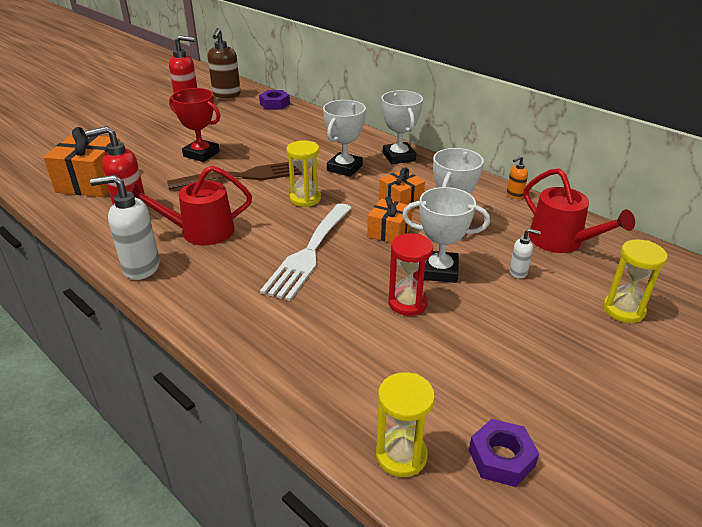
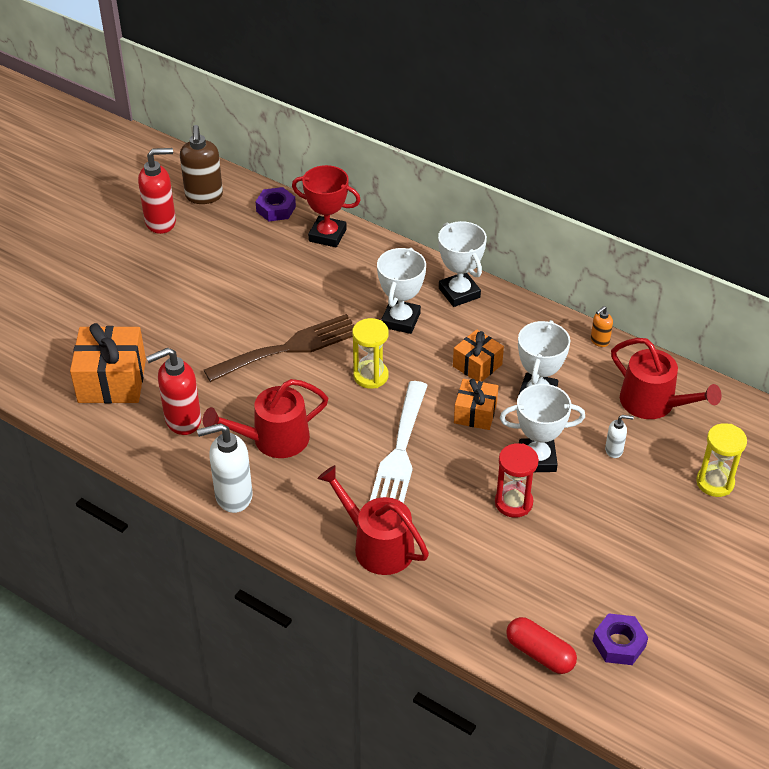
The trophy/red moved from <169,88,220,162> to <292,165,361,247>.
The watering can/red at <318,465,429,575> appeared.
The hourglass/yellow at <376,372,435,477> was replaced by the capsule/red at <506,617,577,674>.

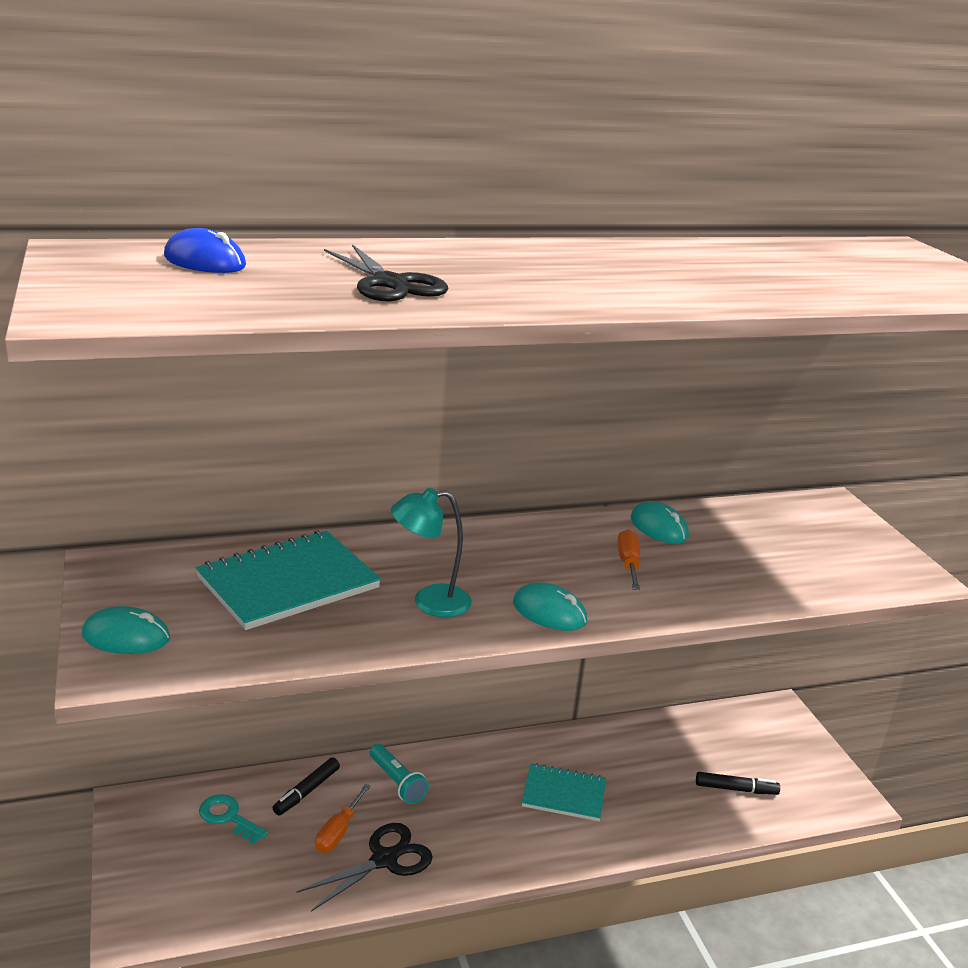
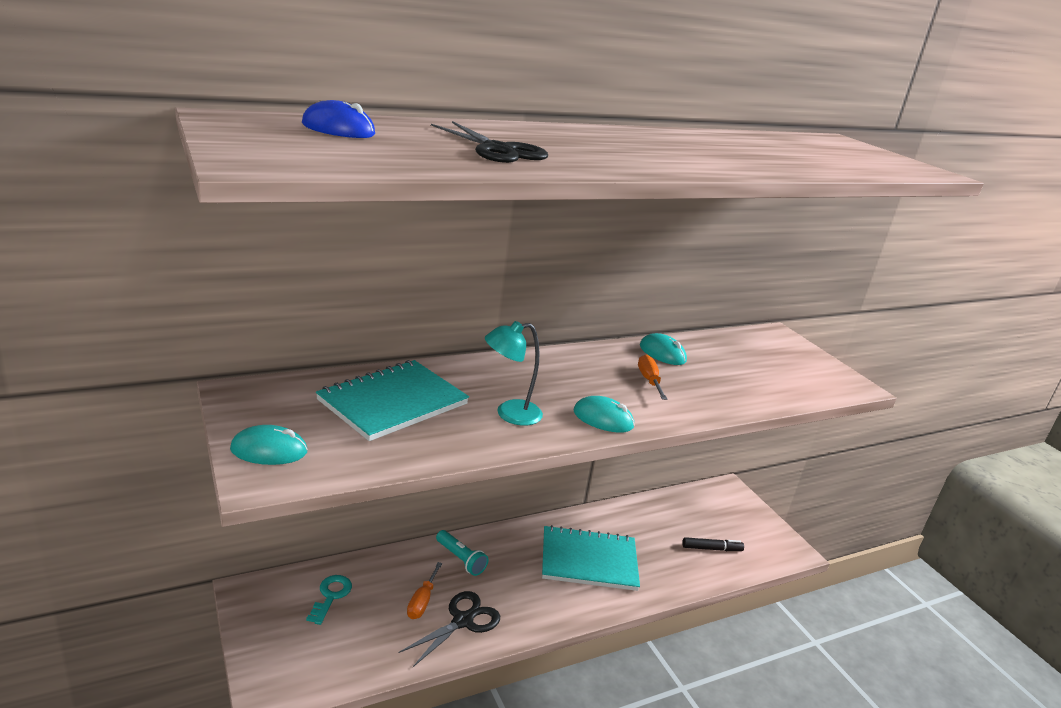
The key/turquoise at <199,794,268,845> turned 75 degrees clockwise.
The notebook/turquoise at <522,763,606,821> changed to 1.58 times the size.
The marker/black at <273,758,340,815> disappeared.

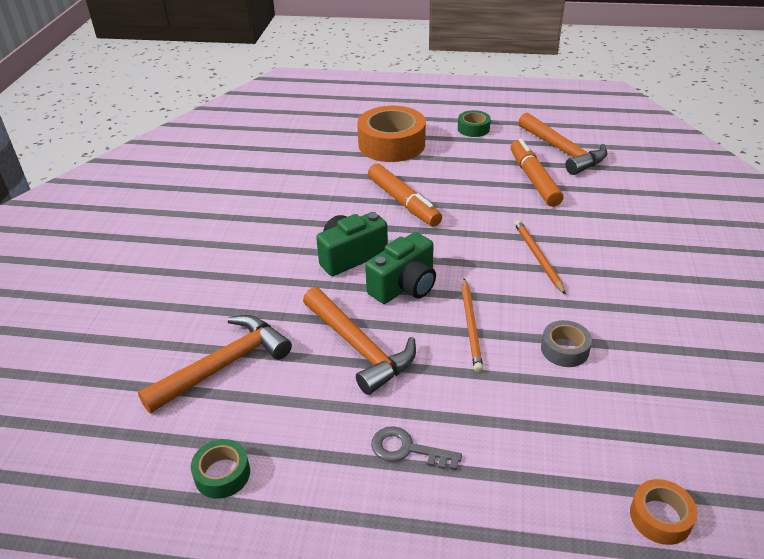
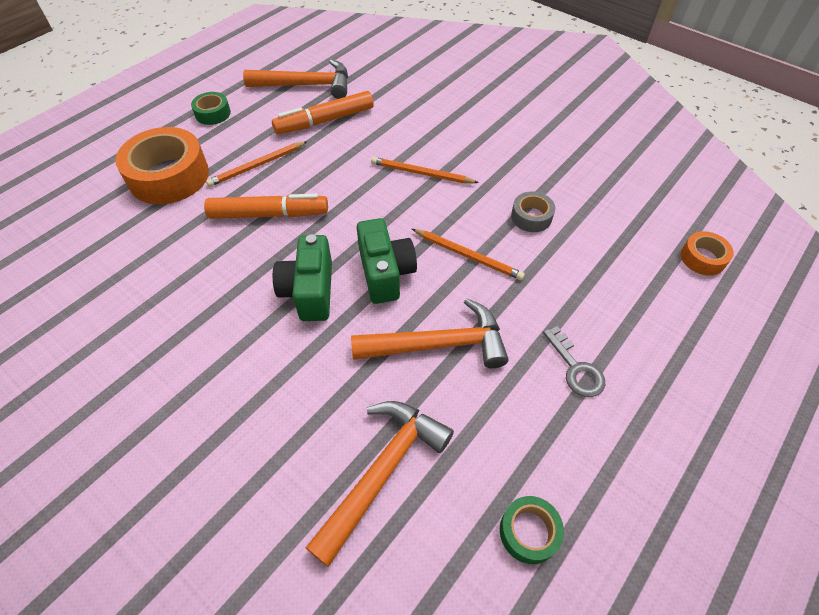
The pencil/orange at <206,141,307,187> appeared.
The marker/orange at <511,139,563,207> turned 45 degrees counterclockwise.
The hammer/orange at <138,315,292,413> turned 45 degrees clockwise.
The key/grey at <371,426,462,470> turned 75 degrees counterclockwise.

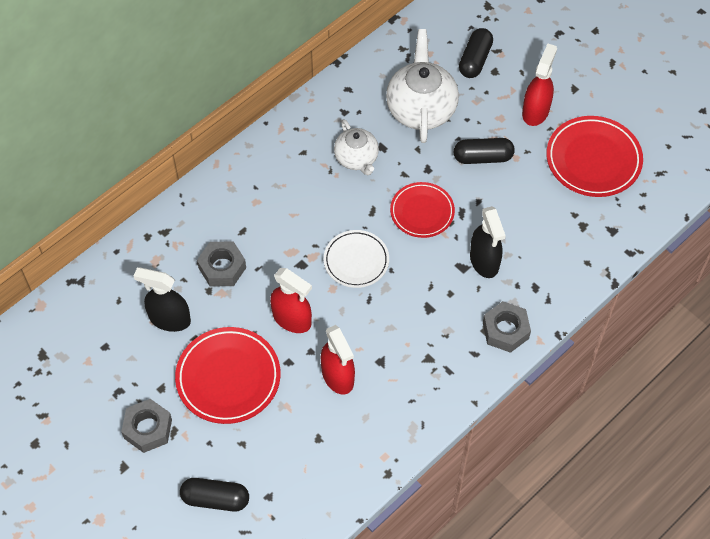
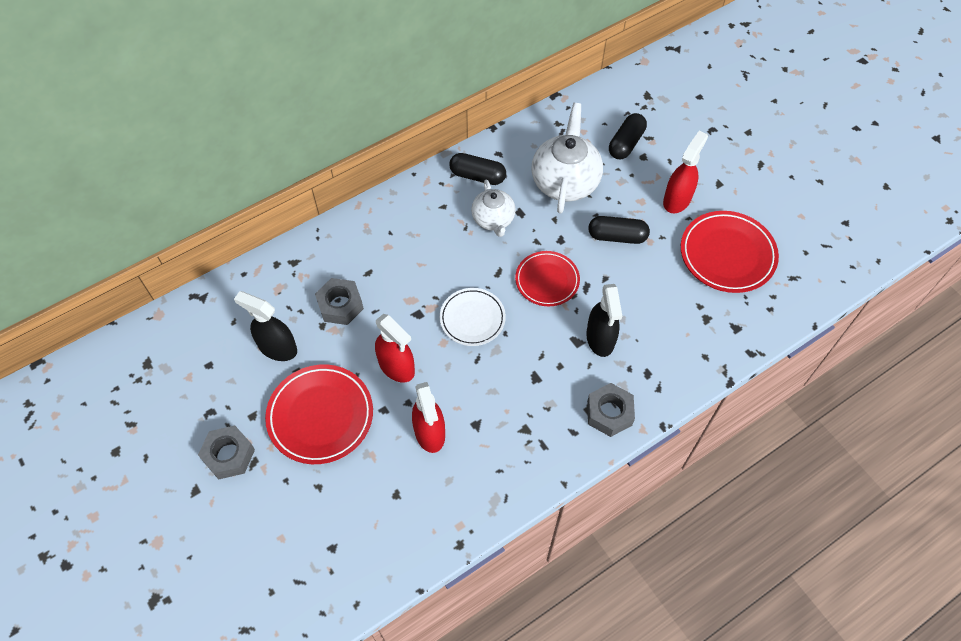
The capsule/black moved from <180,478,249,512> to <449,153,506,185>.

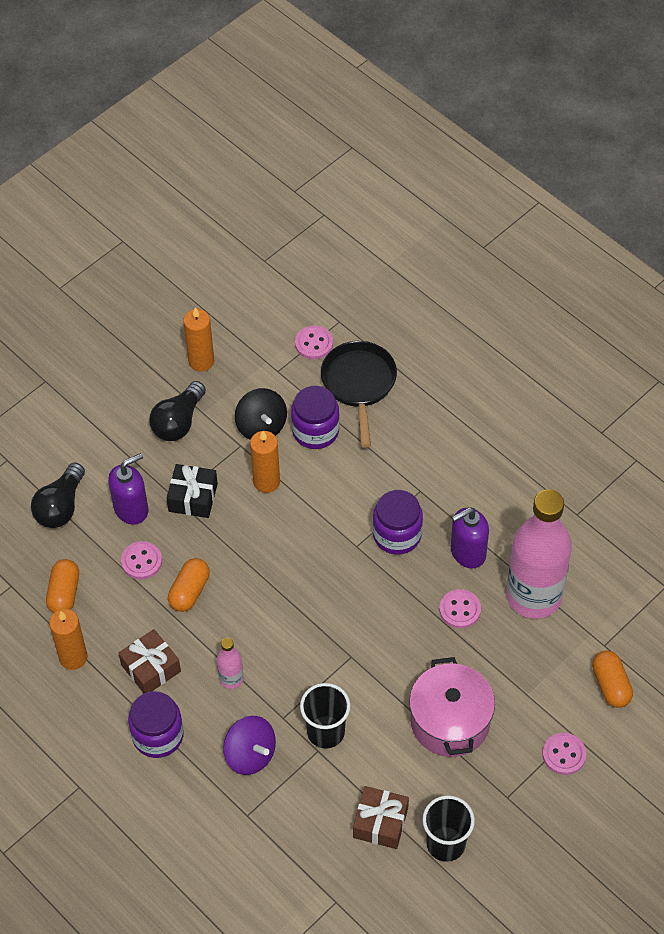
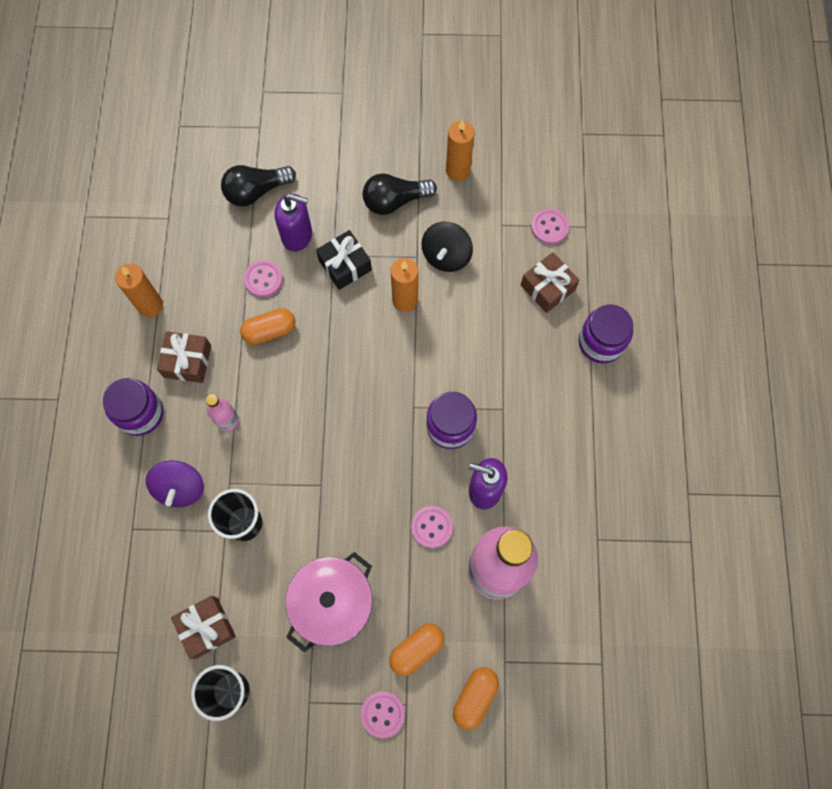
The capsule/orange moved from <46,559,79,613> to <389,624,445,676>.
The pan/black at <321,341,397,448> was replaced by the gift/brown at <521,252,580,313>.
The jar/purple moved from <291,386,340,449> to <579,304,633,364>.

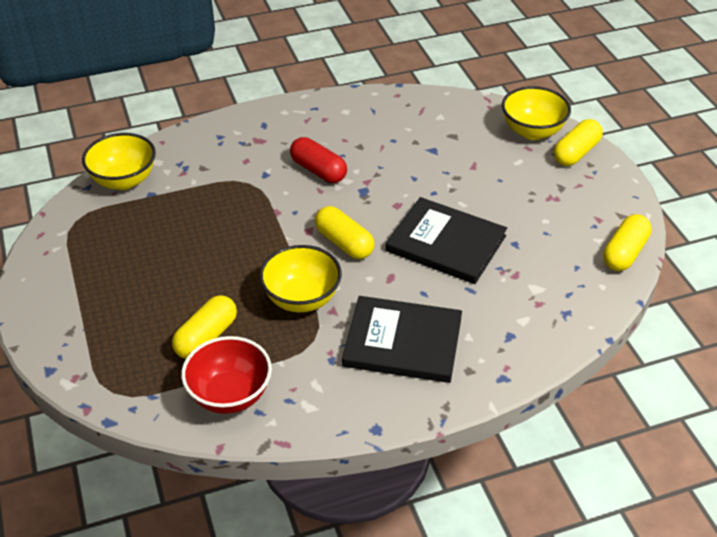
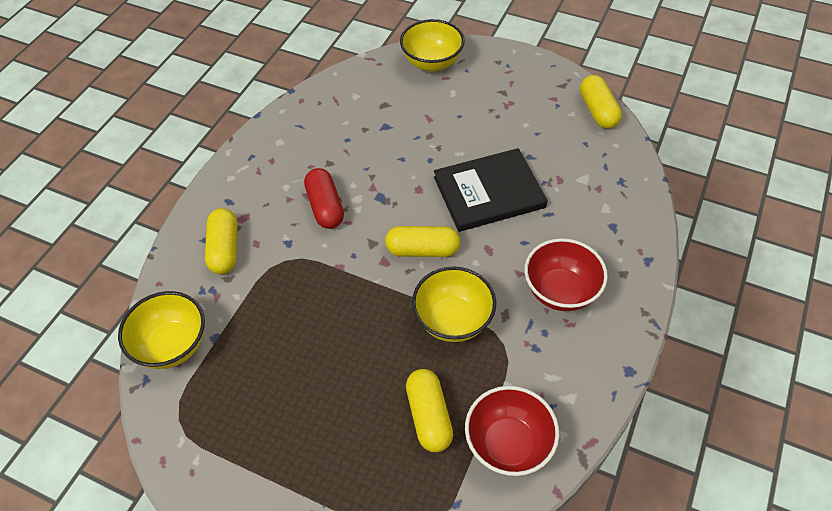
The capsule/yellow moved from <554,119,603,166> to <205,208,237,274>.
The capsule/red at <290,137,347,183> turned 75 degrees clockwise.
The book/black at <342,296,462,383> was replaced by the bowl/red at <525,238,608,311>.

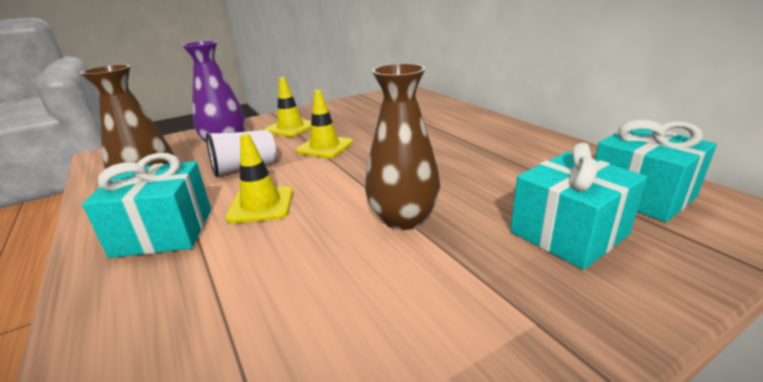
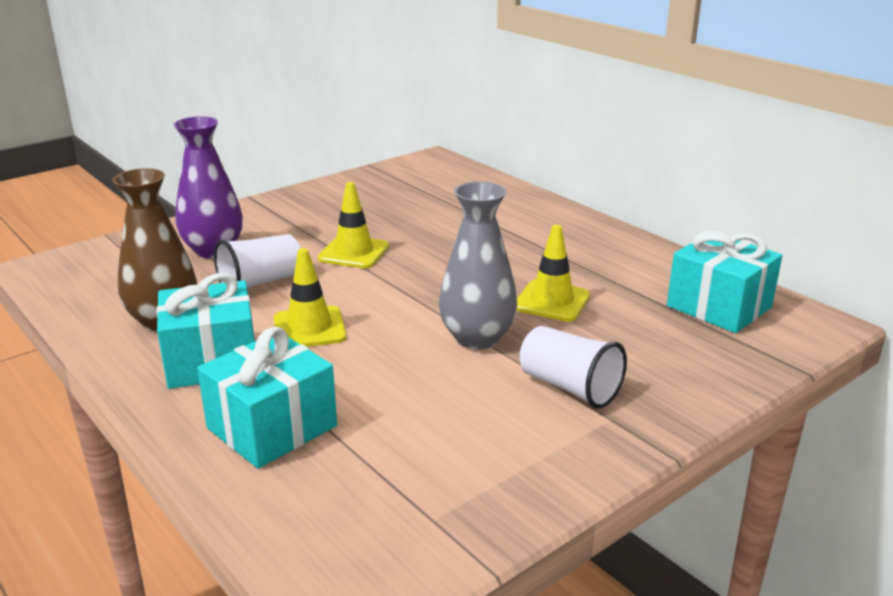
The gift/turquoise moved from <510,143,647,270> to <197,327,337,469>.
The vase/brown at <365,63,440,230> became the vase/grey at <439,182,517,350>.
The traffic cone/yellow moved from <264,77,311,137> to <516,225,590,322>.
The cup/white at <520,326,627,409> appeared.

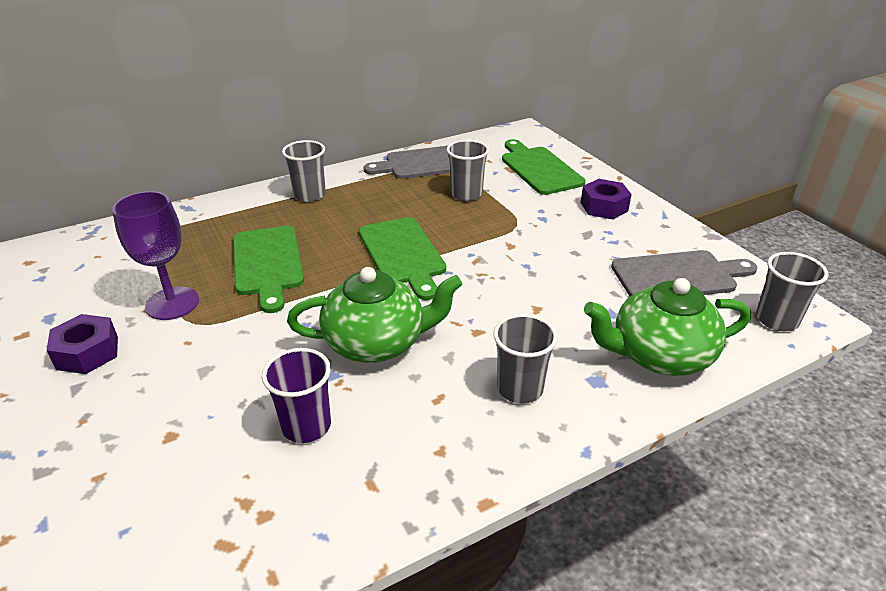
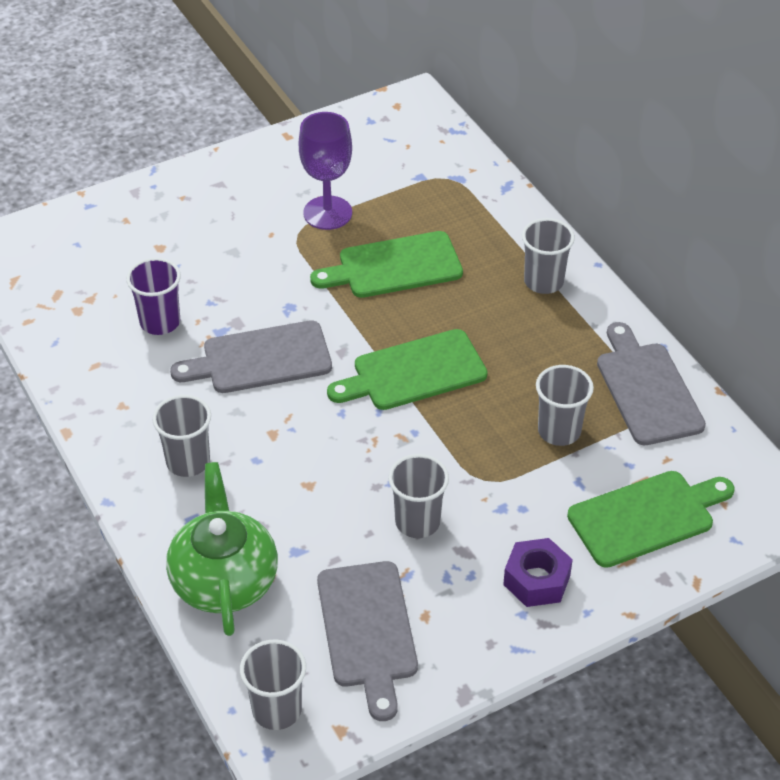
The teapot/green at <287,267,463,363> was replaced by the cutting board/grey at <170,320,332,393>.
The cup/grey at <388,454,449,538> appeared.
The nut/purple at <47,314,118,374> disappeared.

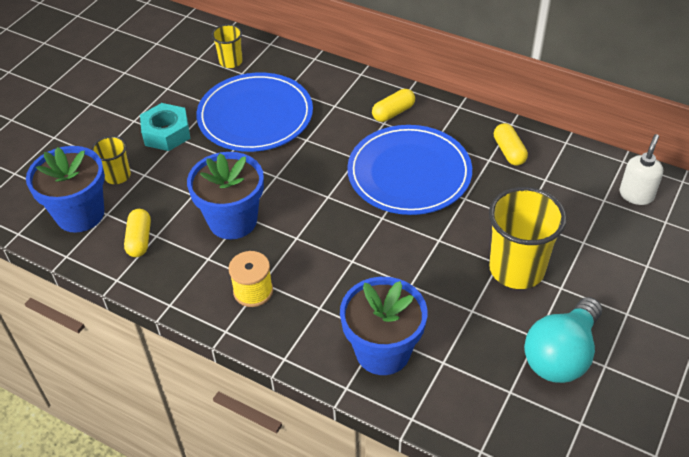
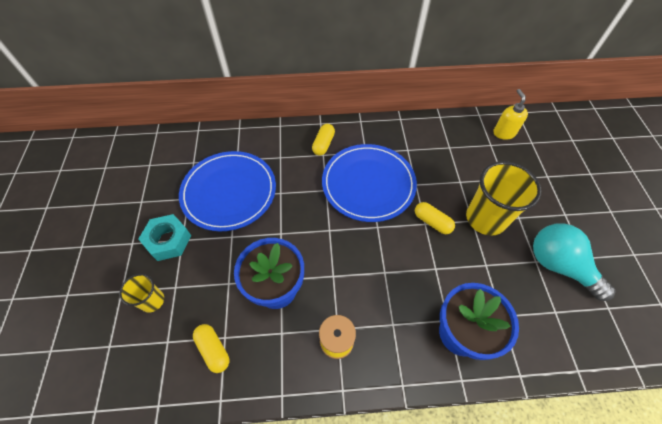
The capsule/yellow moved from <494,123,528,166> to <415,202,455,234>.
The soap dispenser/white at <619,134,663,205> became the soap dispenser/yellow at <493,89,528,140>.
The light bulb/turquoise at <524,297,602,383> turned 135 degrees clockwise.
The flower pot/blue at <26,146,105,233> disappeared.
The cup/yellow at <211,24,243,68> disappeared.

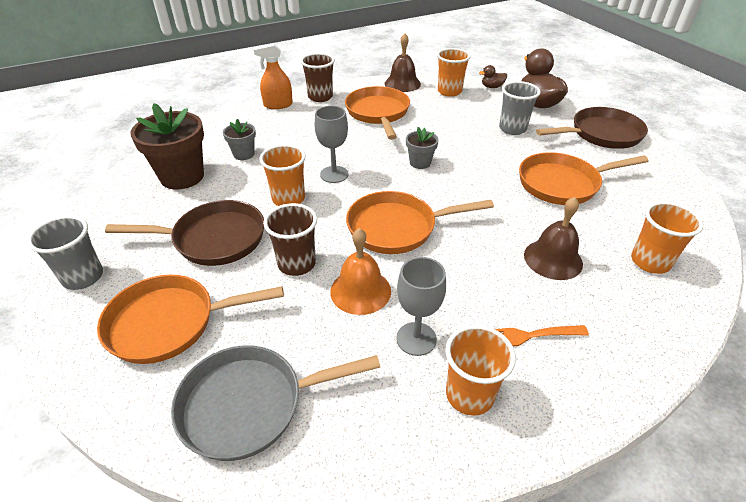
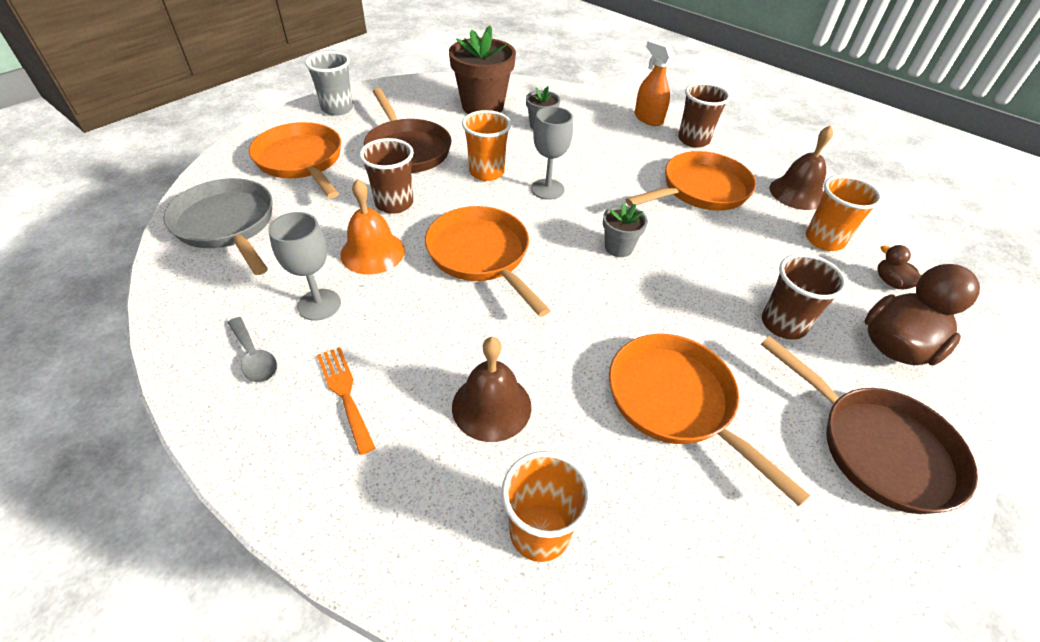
The cup/orange at <445,325,516,416> was replaced by the spoon/grey at <228,317,277,383>.
The cup/grey at <499,81,541,135> became the cup/brown at <762,253,847,340>.

